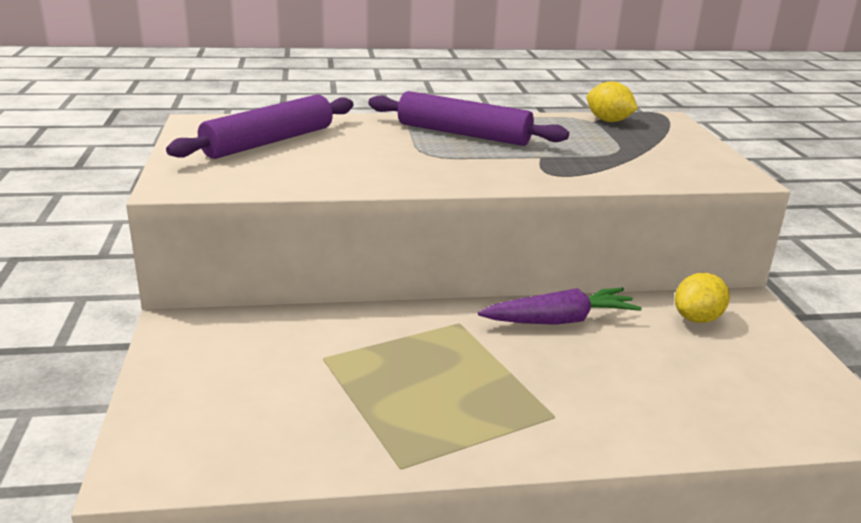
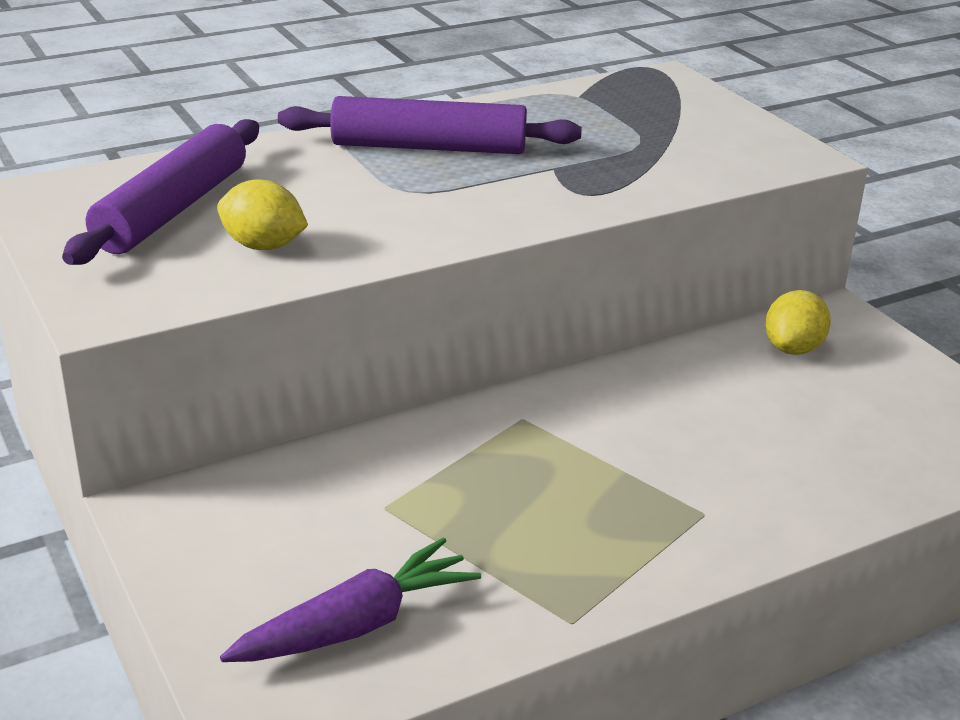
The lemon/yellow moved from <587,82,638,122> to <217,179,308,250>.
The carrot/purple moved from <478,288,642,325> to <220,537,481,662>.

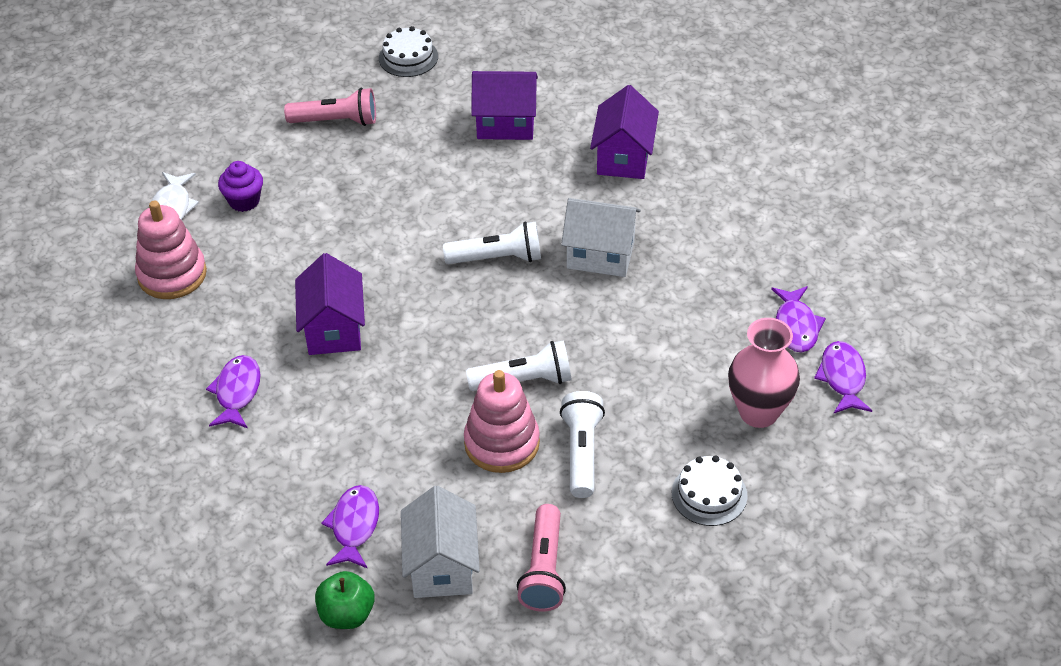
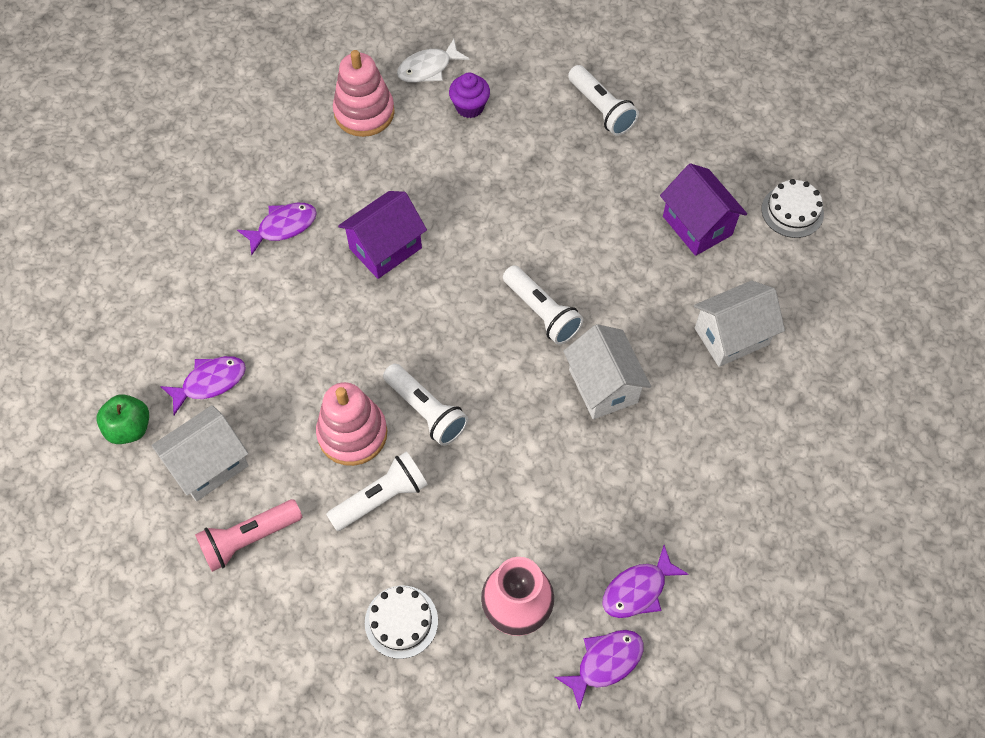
The flashlight/pink at <284,88,376,126> became the flashlight/white at <568,65,639,136>.
The house/purple at <590,85,659,179> became the house/white at <694,280,785,367>.
The cake/white moved from <379,26,438,77> to <761,179,824,238>.

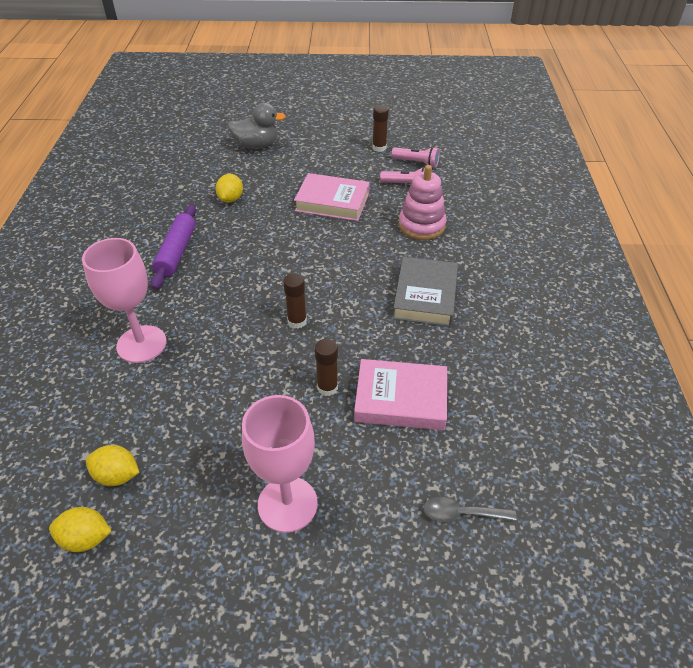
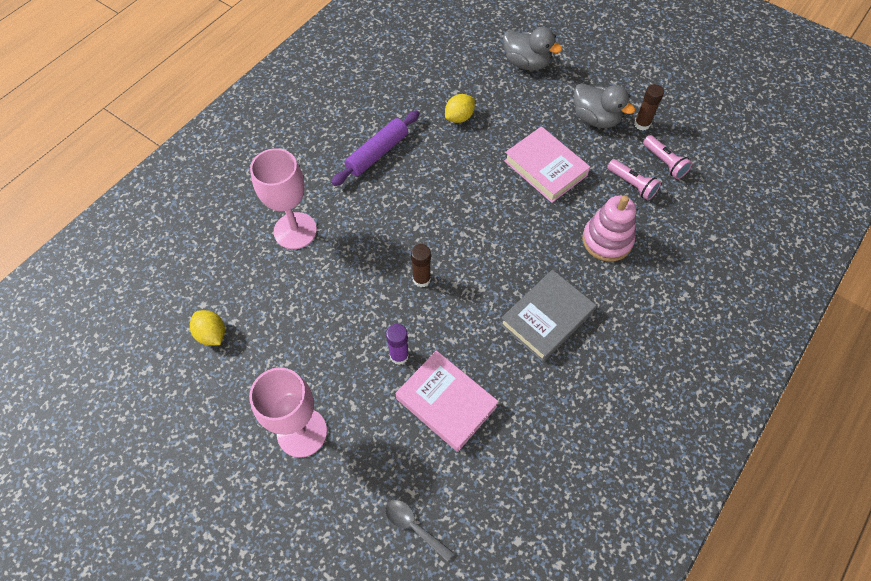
The glue stick/brown at <315,339,338,396> became the glue stick/purple at <386,324,409,365>.
The duck/grey at <574,83,635,128> appeared.
The lemon/yellow at <49,507,111,552> disappeared.

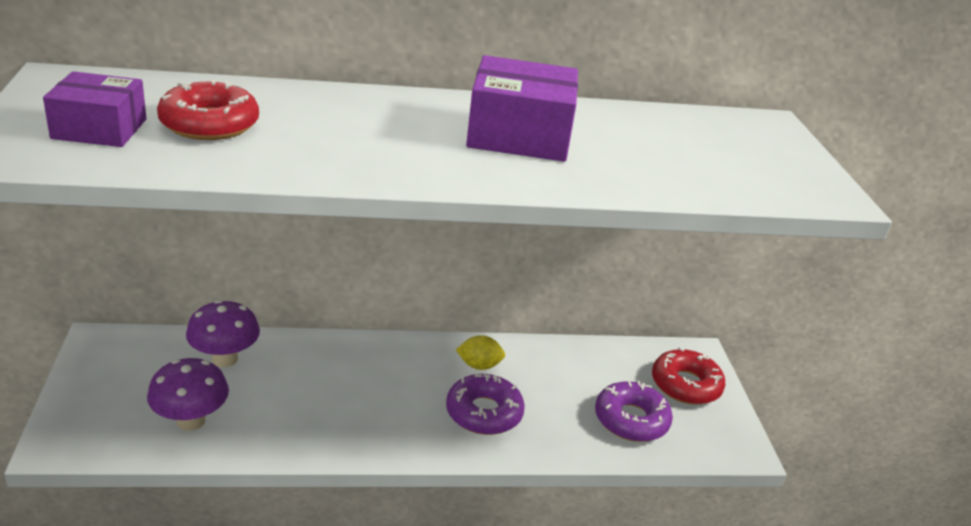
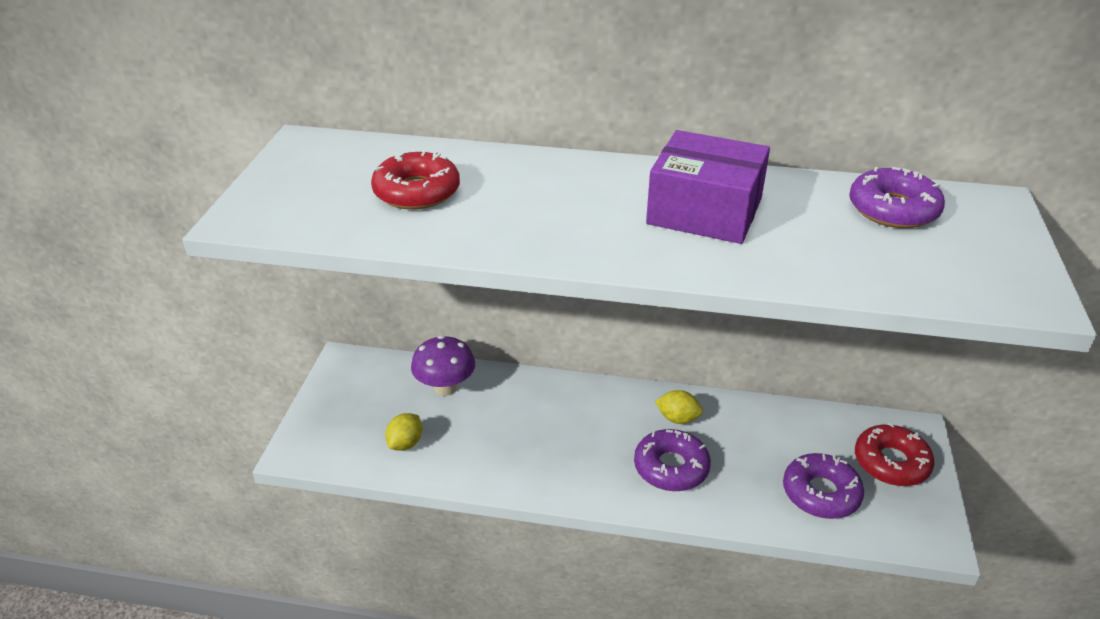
The mushroom/purple at <147,358,229,431> was replaced by the lemon/yellow at <385,413,422,451>.
The donut/purple at <849,167,945,228> appeared.
The box/purple at <43,71,146,147> disappeared.

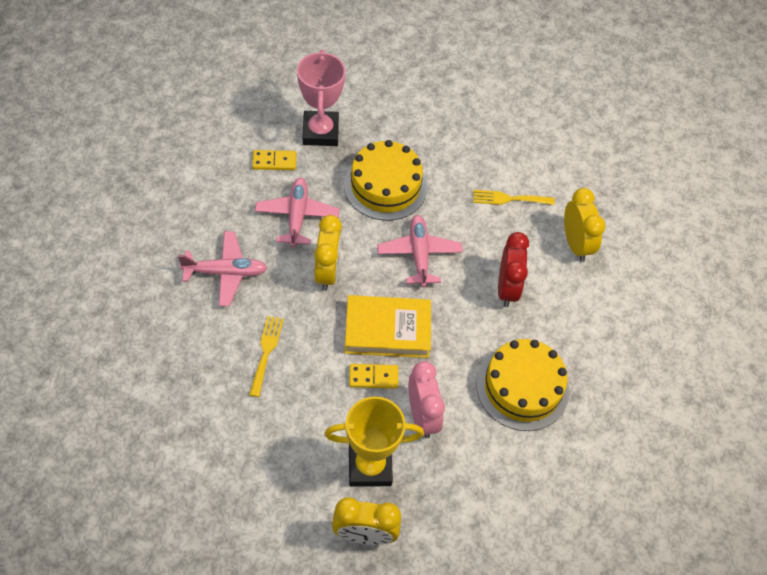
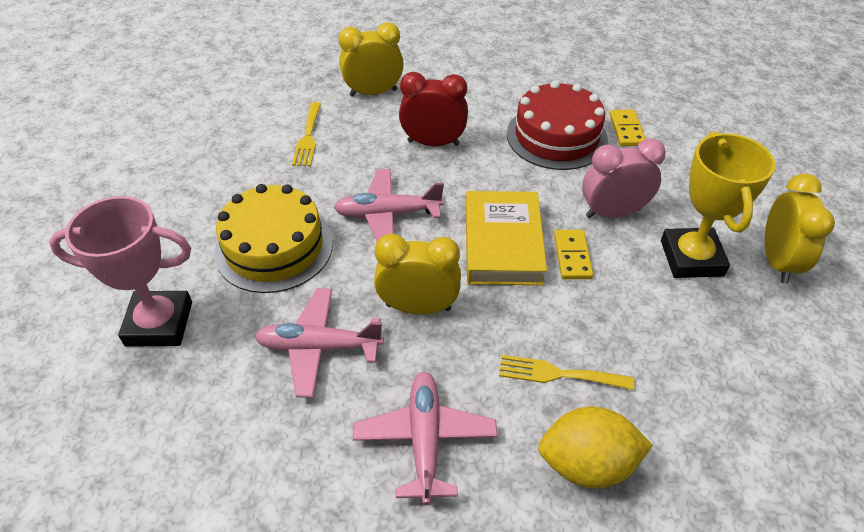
The cake/yellow at <476,339,569,431> became the cake/red at <507,81,608,170>.
The lemon/yellow at <538,406,653,489> appeared.
The domino/yellow moved from <252,150,296,170> to <610,110,646,146>.

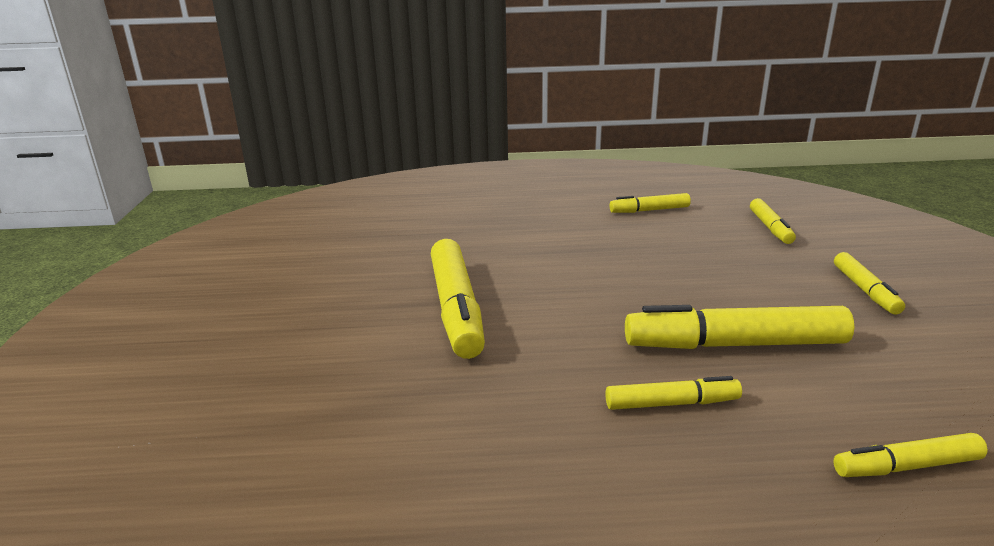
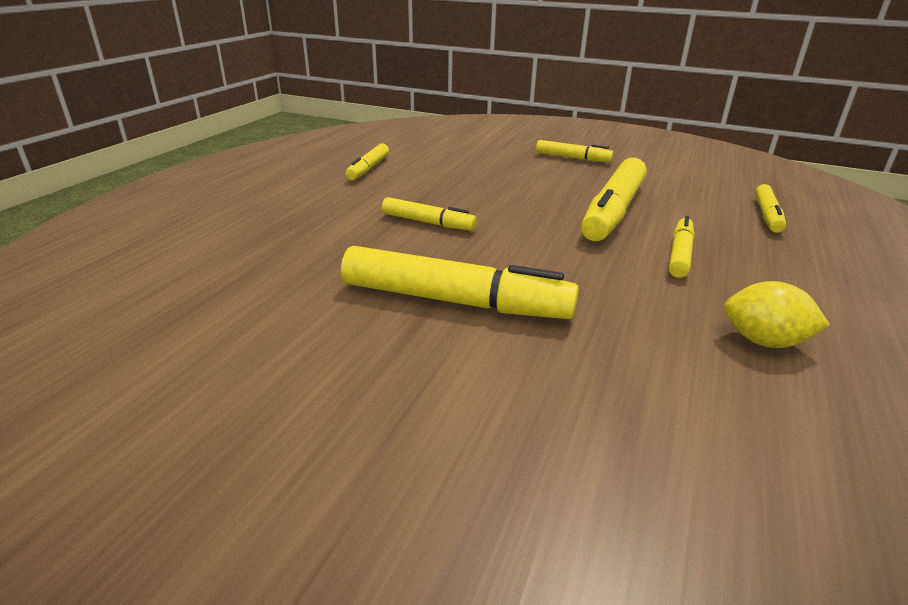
The marker/yellow moved from <750,198,796,244> to <382,197,477,231>.
The lemon/yellow at <724,281,830,348> appeared.

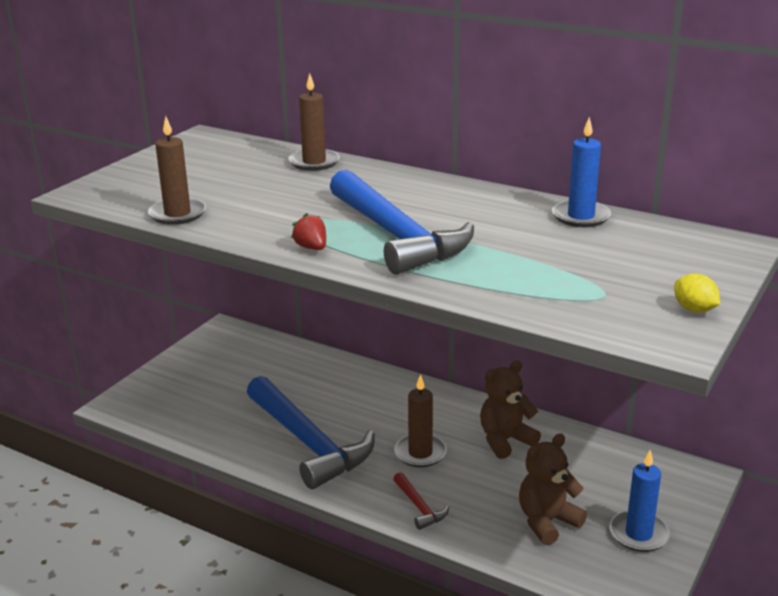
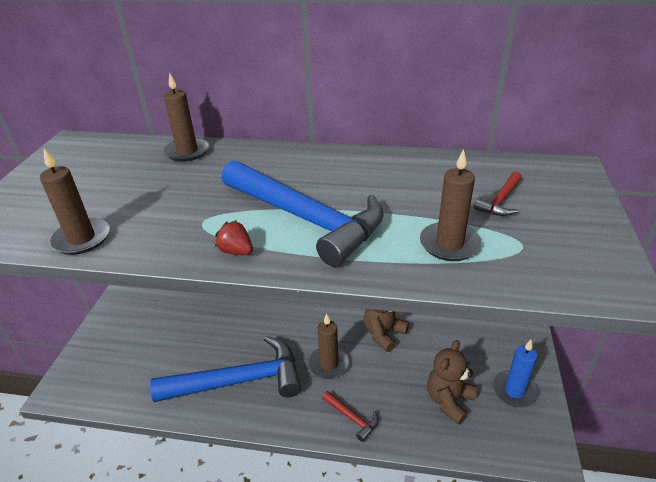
The hammer/blue at <247,376,374,489> turned 45 degrees counterclockwise.
The candle/brown at <420,149,482,261> appeared.
The hammer/red at <474,172,522,216> appeared.
The candle/blue at <552,117,611,227> disappeared.
The lemon/yellow at <674,273,720,313> disappeared.

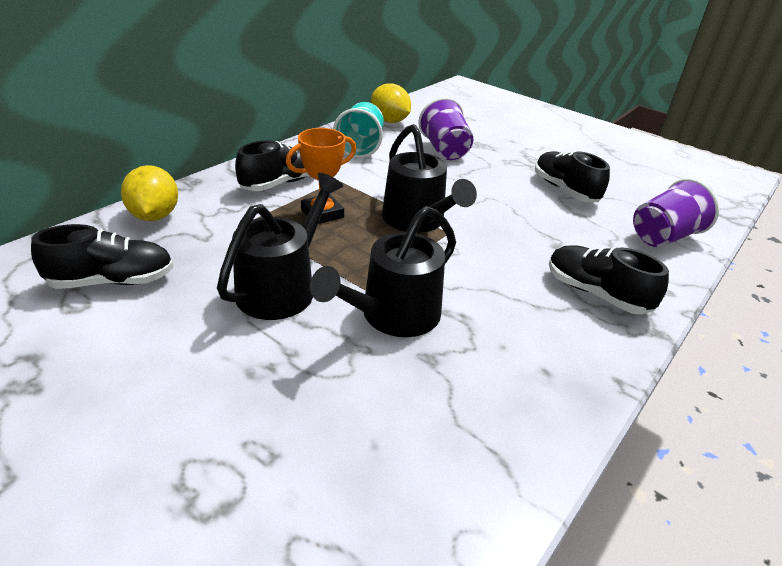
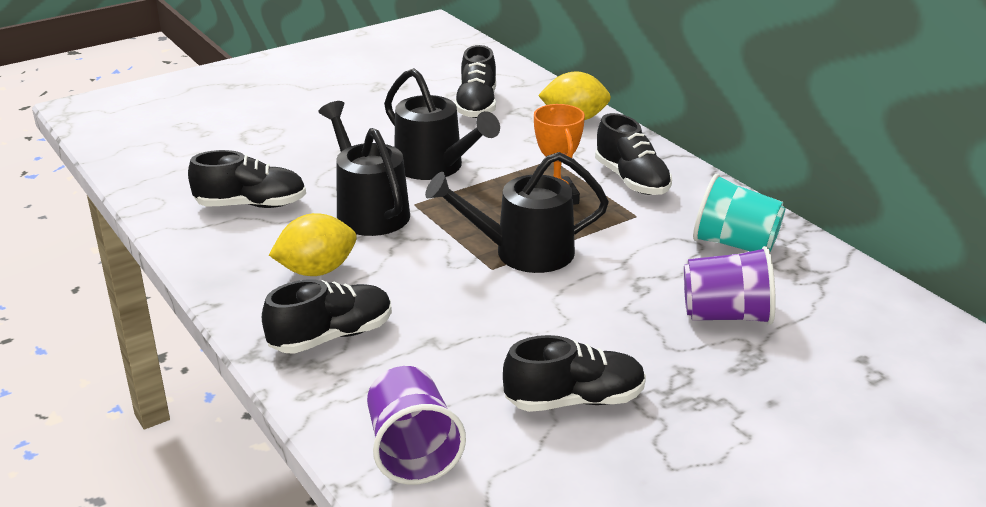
The shoe/black at <188,150,306,208> appeared.
The lemon/yellow moved from <371,83,411,123> to <269,213,357,276>.

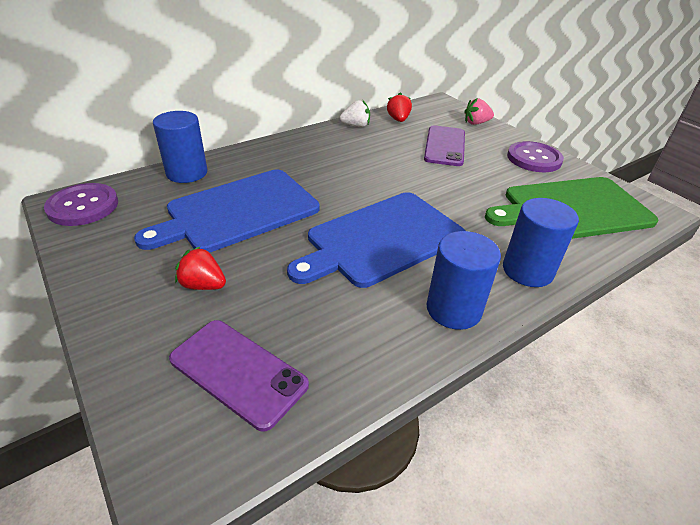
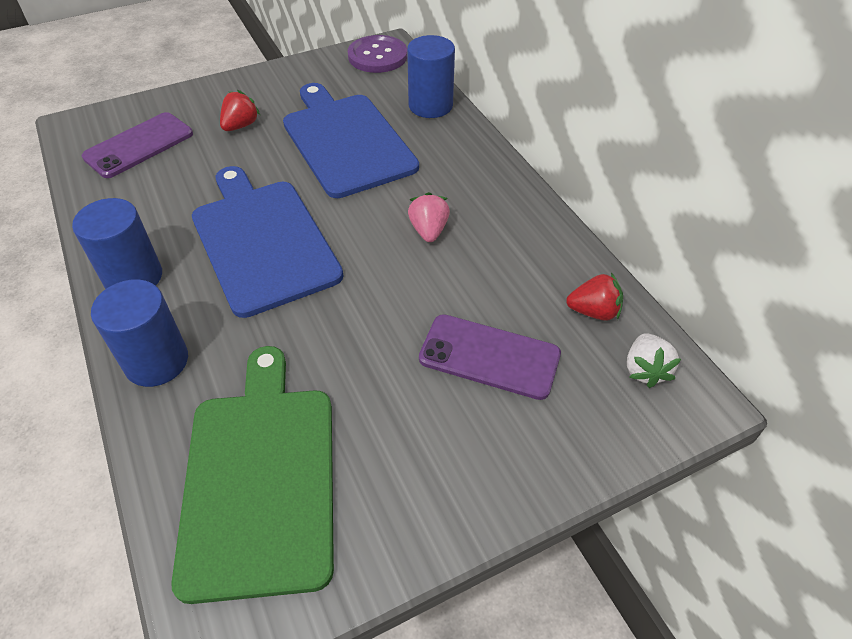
The strawberry/pink moved from <464,98,494,125> to <408,192,450,242>.
The strawberry/white moved from <340,100,370,127> to <627,333,681,388>.
The button/purple at <507,141,564,172> disappeared.

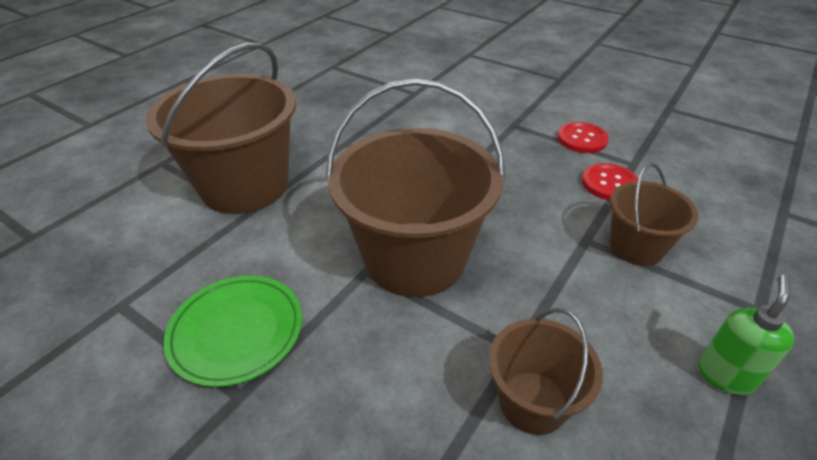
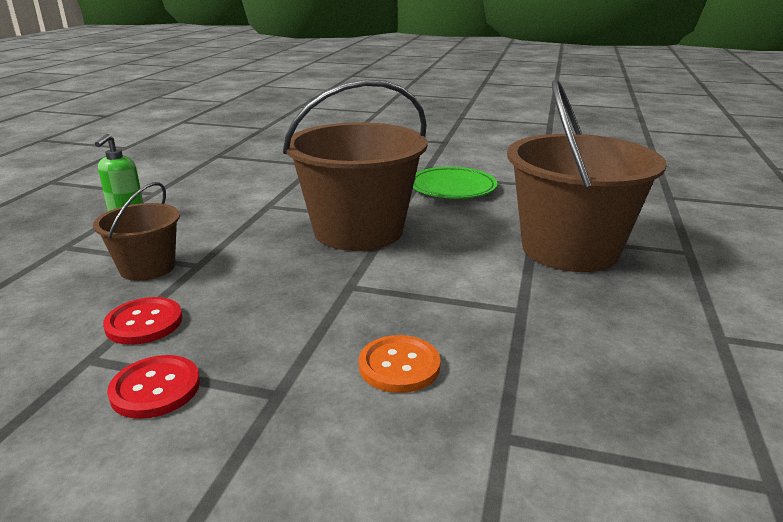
The button/orange at <359,335,441,393> appeared.
The bucket/brown at <489,308,603,435> disappeared.

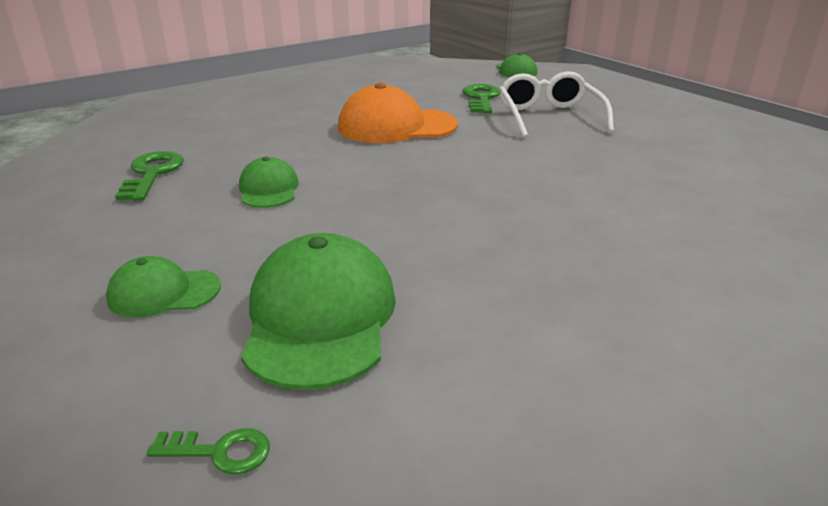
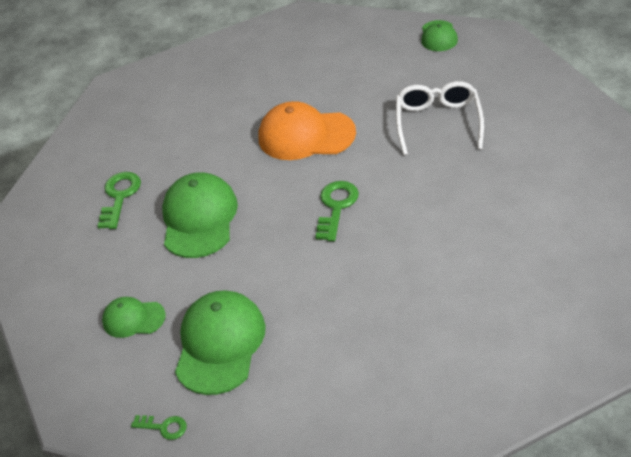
The cap/green at <239,157,299,208> changed to 1.80 times the size.
The key/green moved from <462,84,500,113> to <315,181,359,241>.

